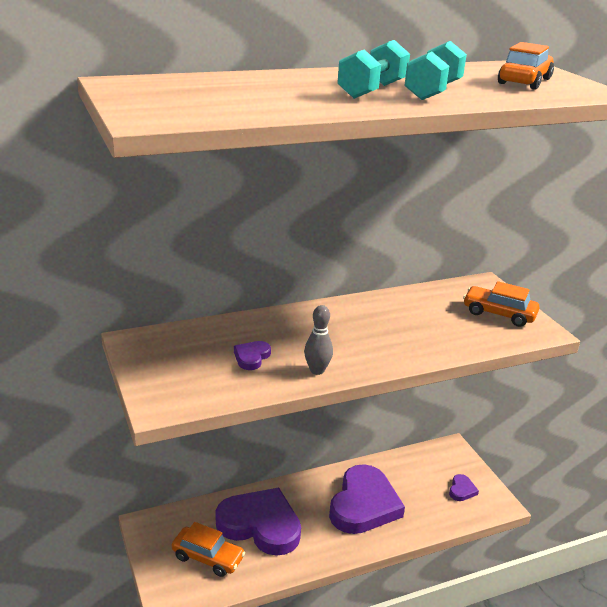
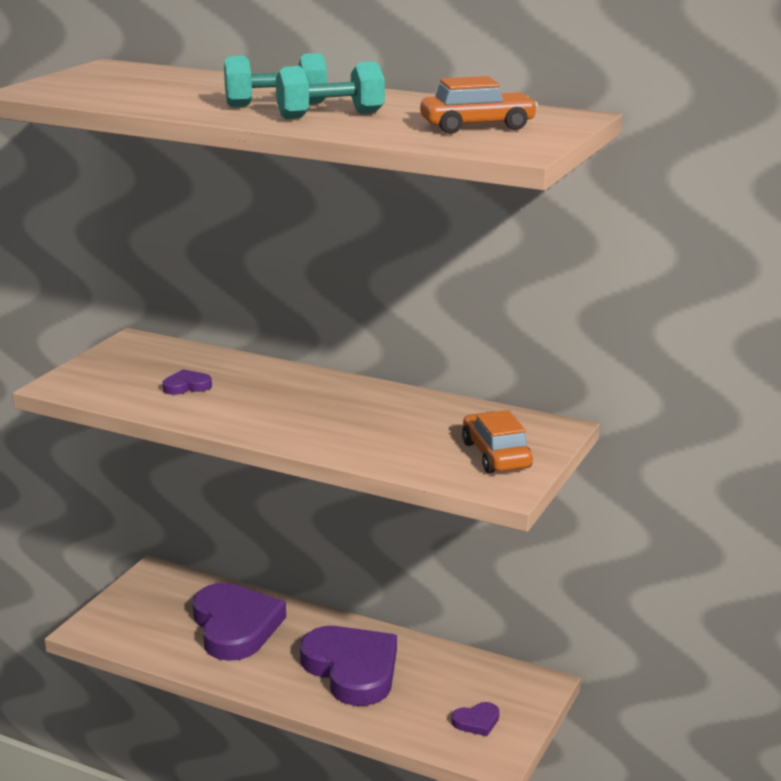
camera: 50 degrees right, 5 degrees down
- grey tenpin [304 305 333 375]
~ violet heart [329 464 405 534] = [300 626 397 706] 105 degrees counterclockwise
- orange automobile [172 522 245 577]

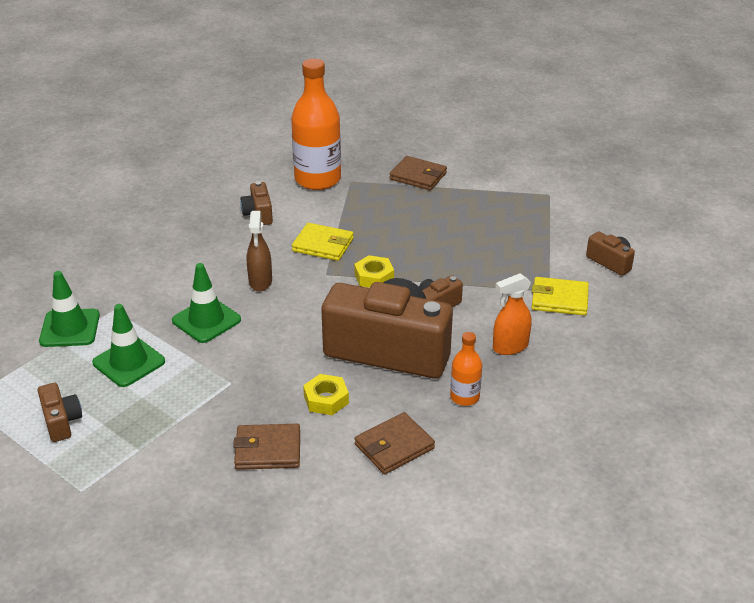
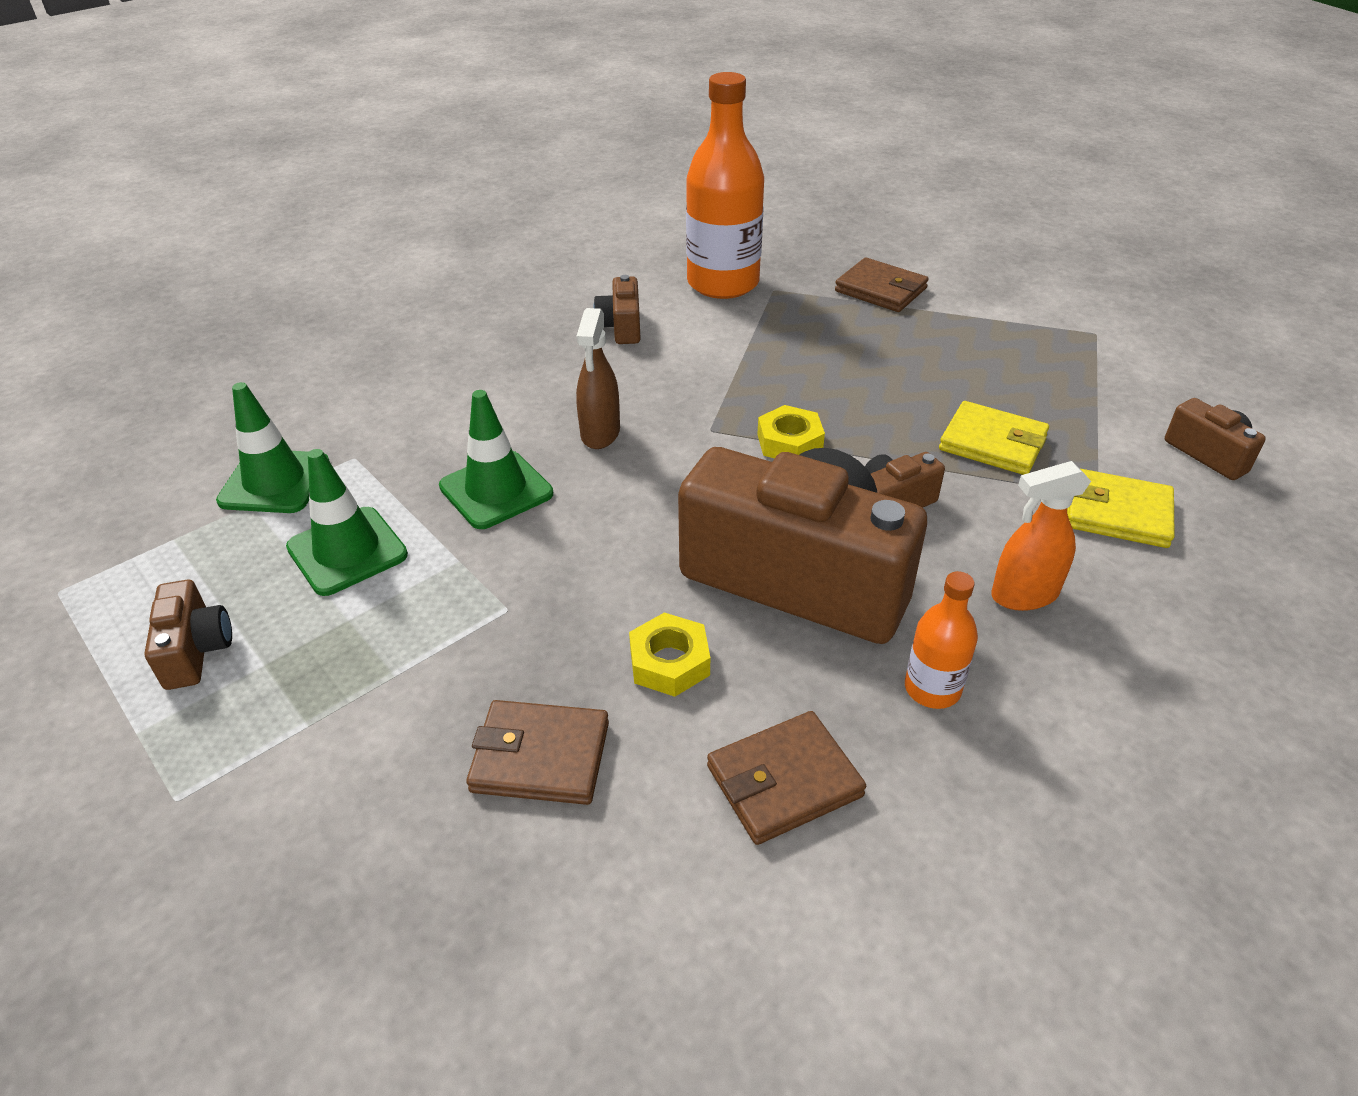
camera: 10 degrees right, 5 degrees up
~ bright yellow wallet [292 223 354 261] to [939 401 1049 475]

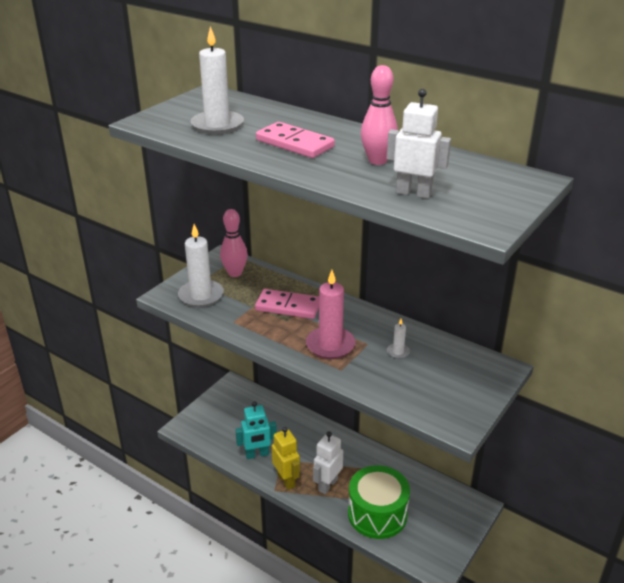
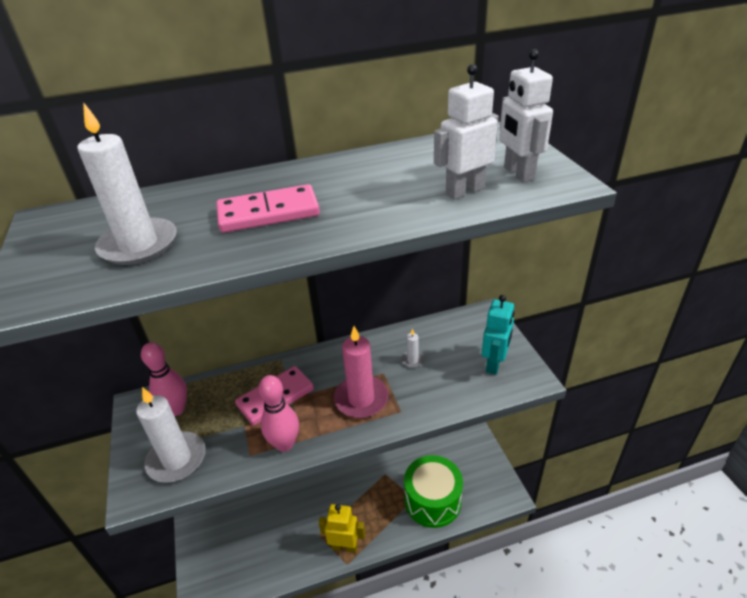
camera: 50 degrees left, 5 degrees up
~ rose-pink tenpin [361 65 398 165] to [258 375 299 452]
~ aqua toy robot [235 401 277 459] to [482 295 514 375]
~ snow-white toy robot [313 431 343 494] to [499 49 553 182]

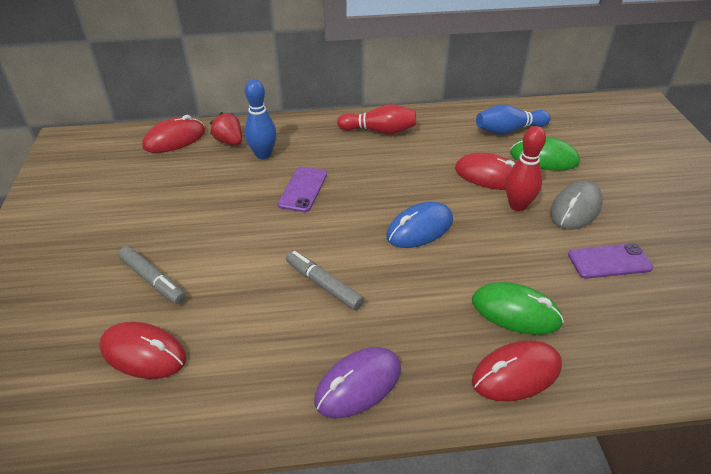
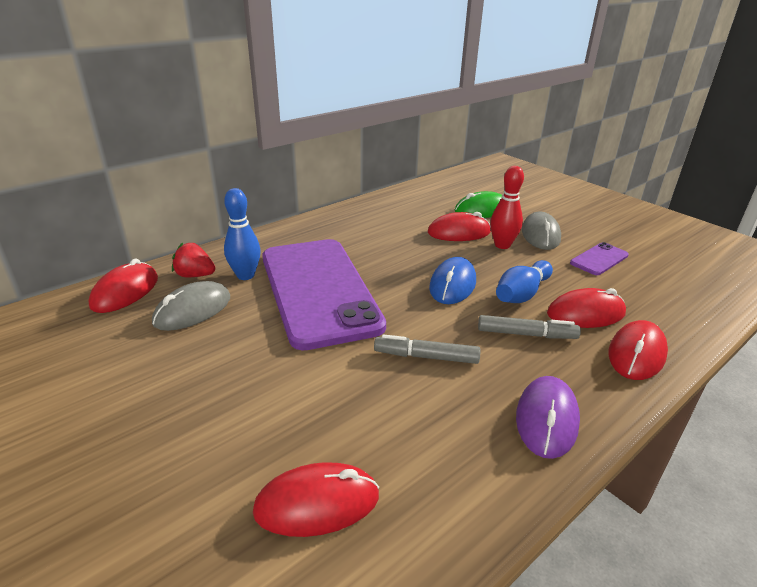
camera: 35 degrees left, 10 degrees down
- red tenpin [337 104 416 134]
~ cobalt tenpin [476 104 551 135] to [496 260 553 303]
~ violet mobile phone [278 167 327 212] = [262 239 386 351] x2.48
~ grey felt pen [118 246 186 304] to [478 315 581 339]
~ green mouse [472 282 564 335] to red mouse [547 288 626 328]
+ grey mouse [152 281 230 331]

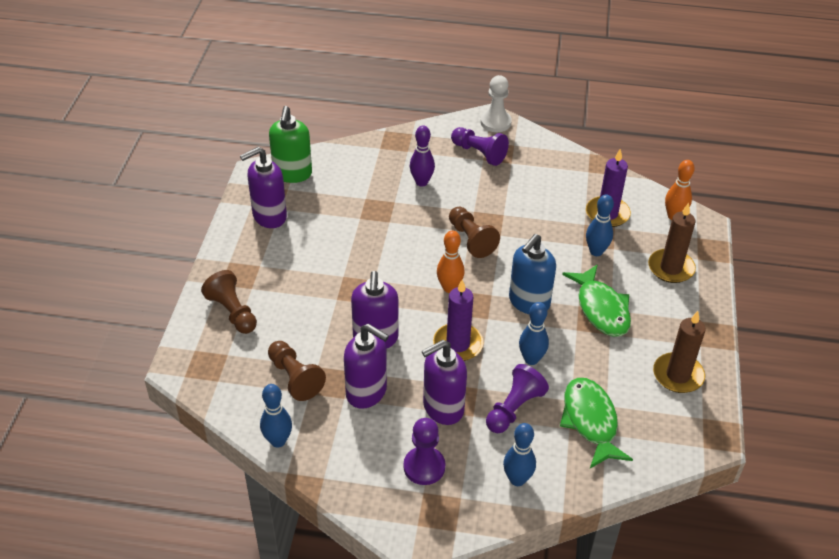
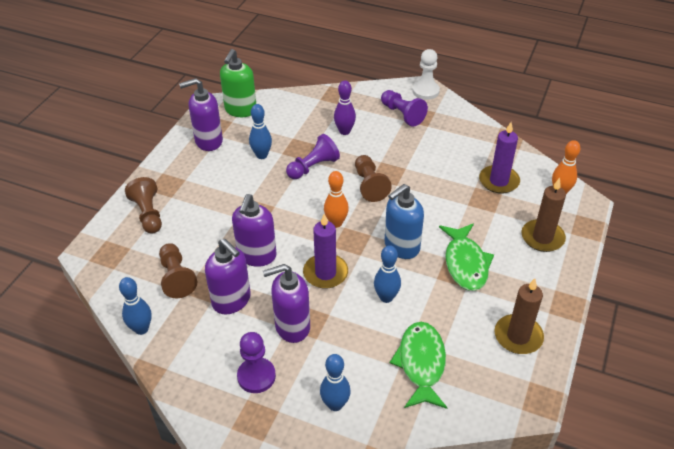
camera: 15 degrees right, 0 degrees up
~ cobalt tenpin [586 194 614 256] to [249 104 272 159]
~ violet pawn [486 364 549 433] to [286 134 340 179]

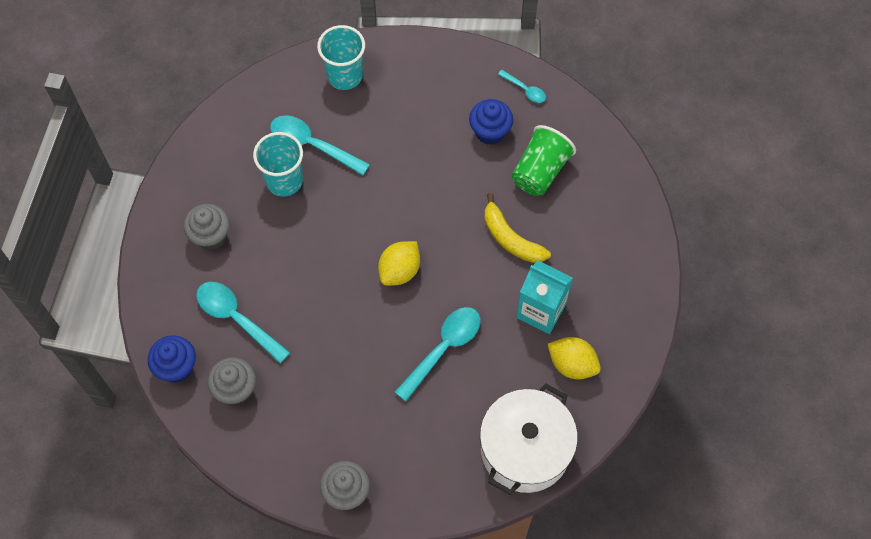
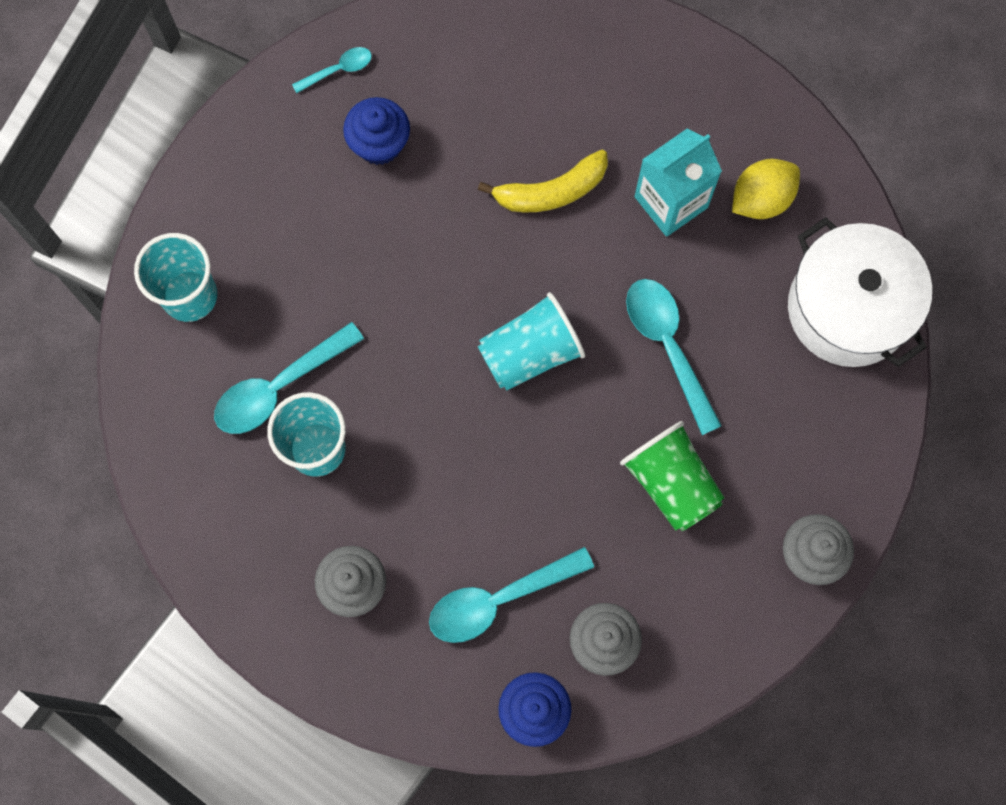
camera: 65 degrees left, 10 degrees up
~ green tumbler [512 125 576 196] to [620 421 724 531]
~ bright yellow toy lemon [378 241 420 286] to aqua tumbler [478 292 585 391]

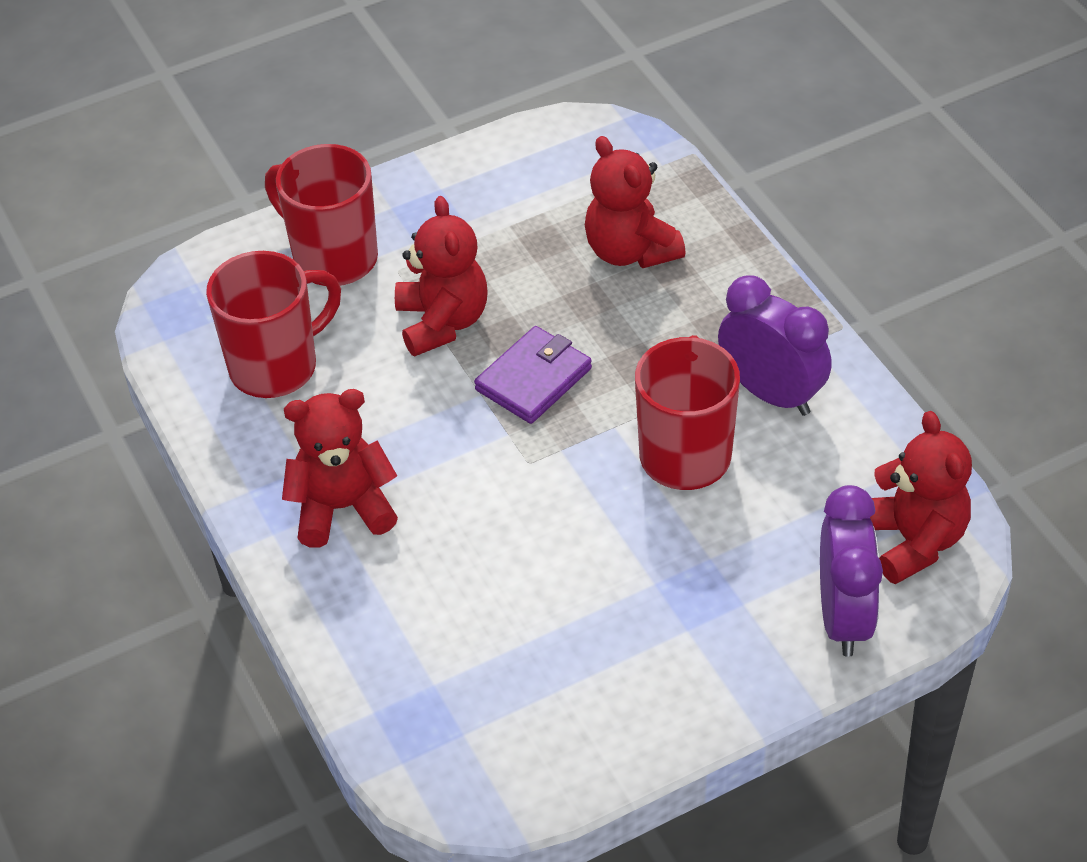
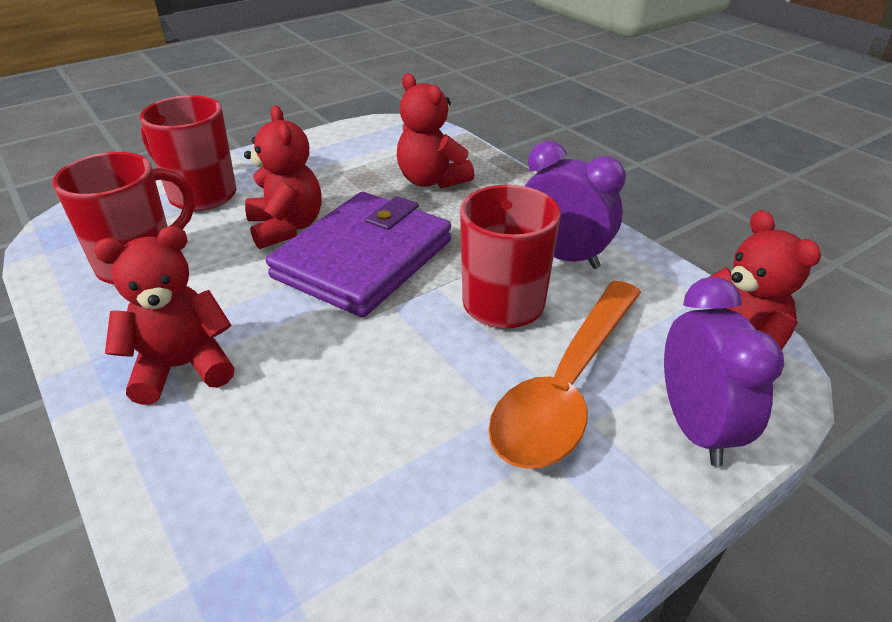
camera: 10 degrees left, 10 degrees down
~ violet wallet [474 326 592 424] = [266 192 451 317] x1.85
+ orange tablespoon [488 281 641 469]

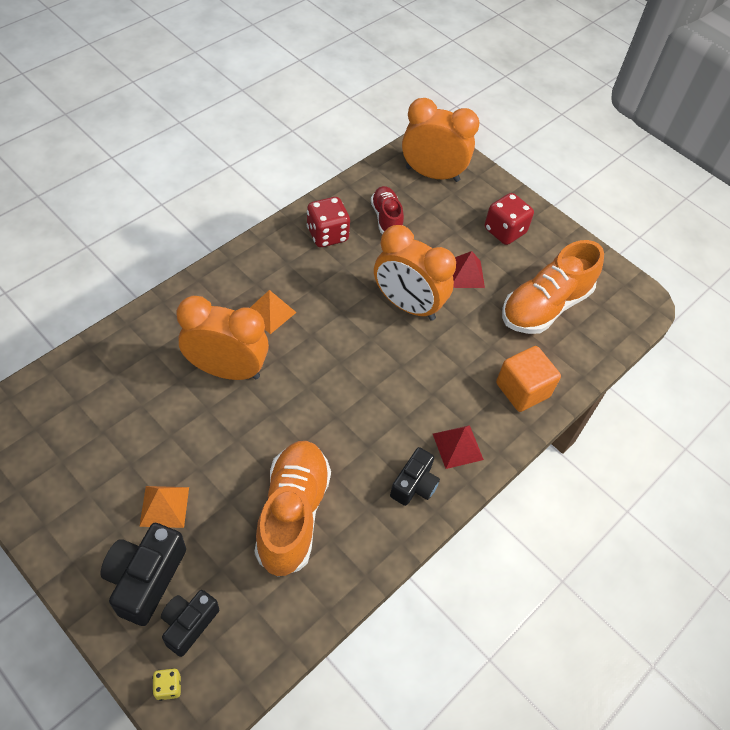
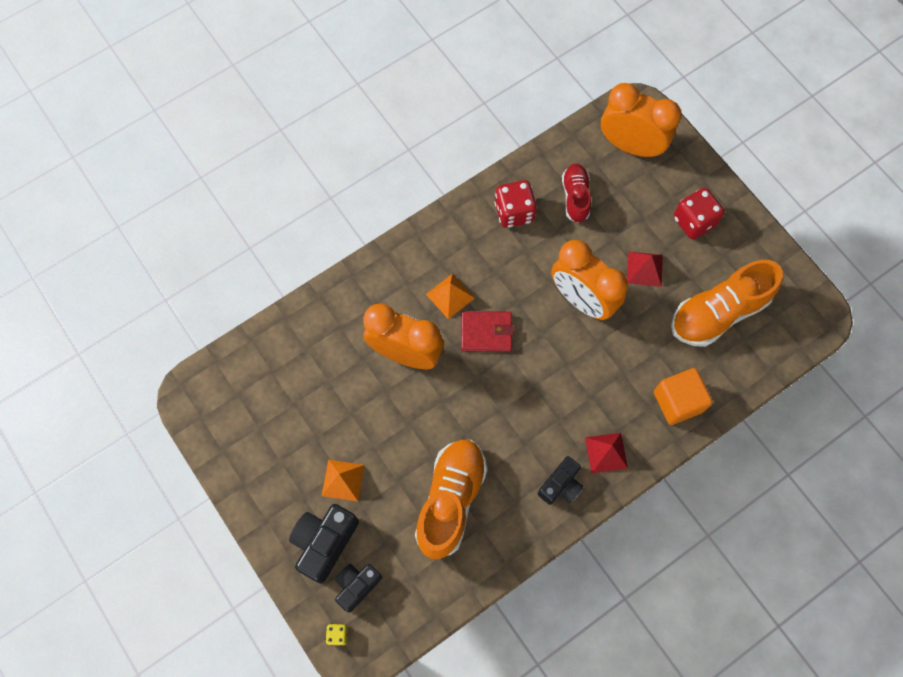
camera: 15 degrees right, 15 degrees up
+ red wallet [461 311 514 352]

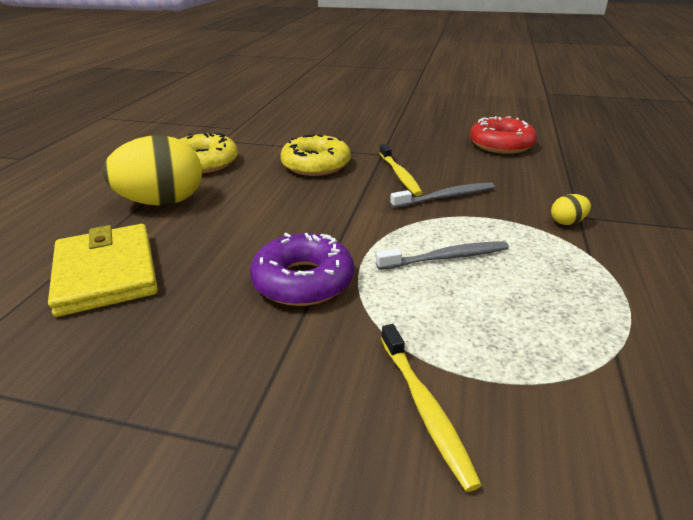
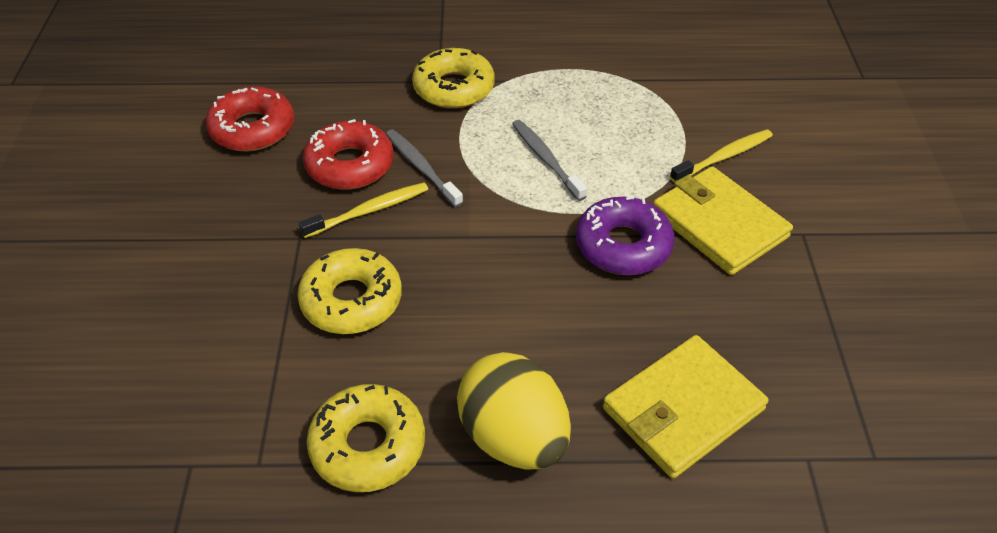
camera: 105 degrees left, 15 degrees up
~ bright yellow egg shape [551 194 591 225] to bright yellow donut [412 48 495 109]
+ red donut [303 119 394 190]
+ bright yellow wallet [653 166 793 275]

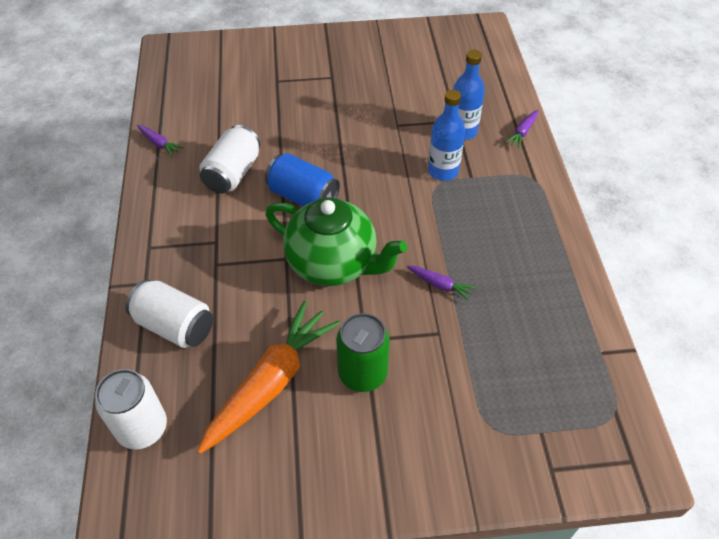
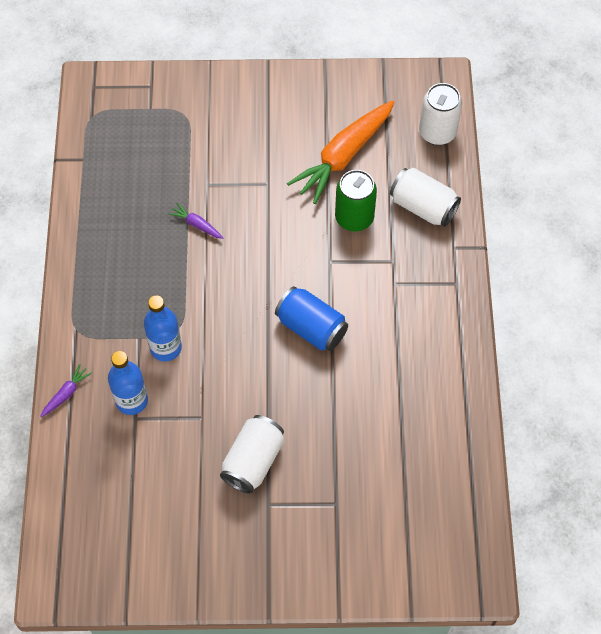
camera: 175 degrees left, 10 degrees up
- violet toy carrot [137 125 183 156]
~ snow-white can [199 125 260 194] to [220 415 284 494]
- green tea pot [266 198 407 286]
~ green can [336 313 390 392] to [335 170 377 231]

